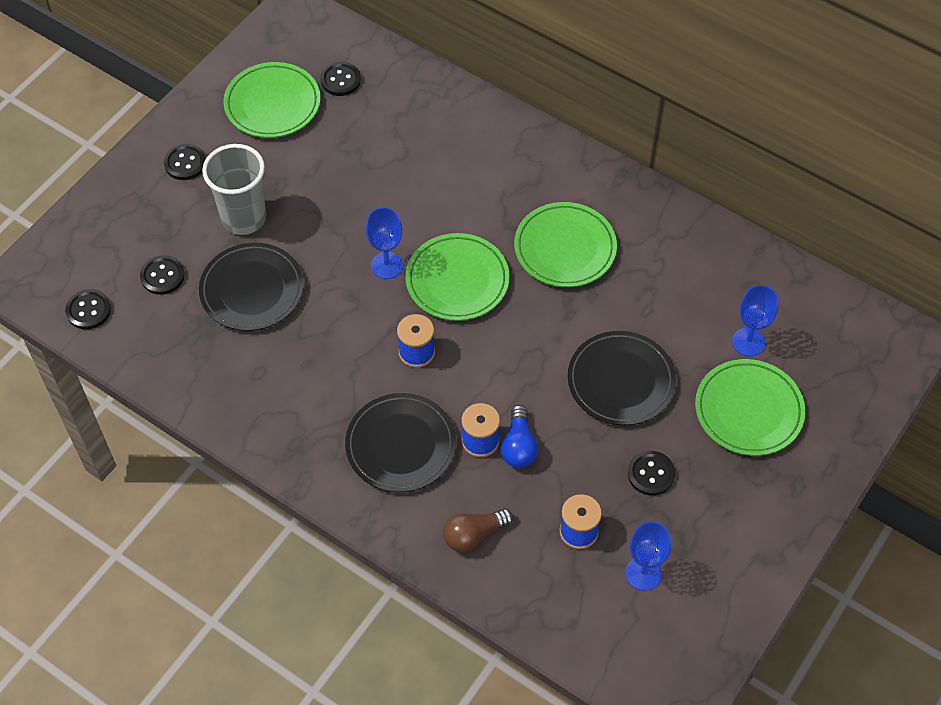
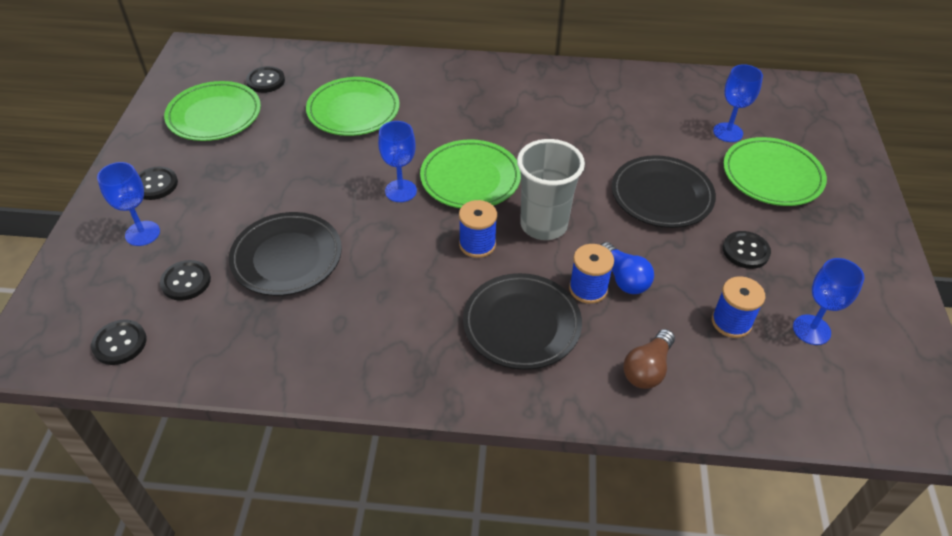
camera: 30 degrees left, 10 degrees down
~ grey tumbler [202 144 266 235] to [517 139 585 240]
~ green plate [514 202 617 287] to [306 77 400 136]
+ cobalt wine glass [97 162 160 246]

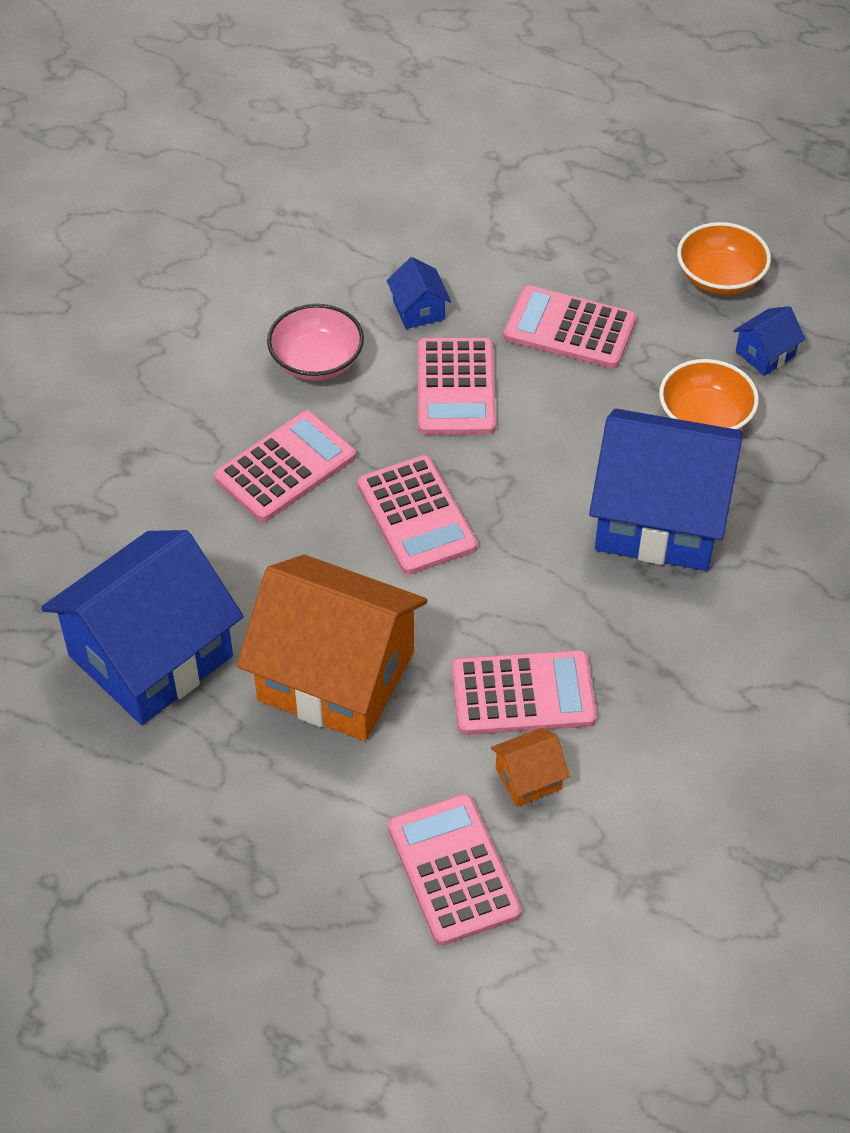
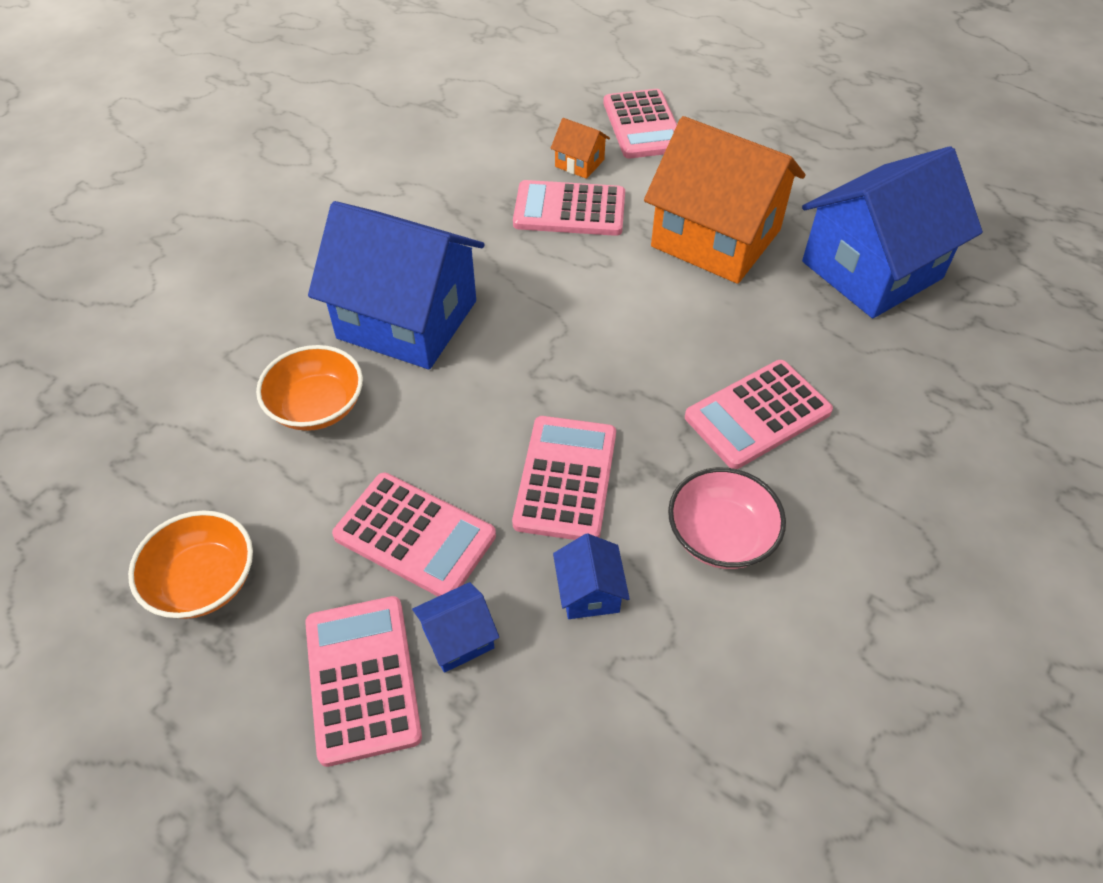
camera: 170 degrees left, 0 degrees up
~ cobalt cottage [733 306 806 376] to [412 582 499 673]
~ rose-pink pocket calculator [357 455 477 575] to [305 596 422 767]
~ orange cottage [491 728 570 807] = [551 118 610 179] 45 degrees clockwise

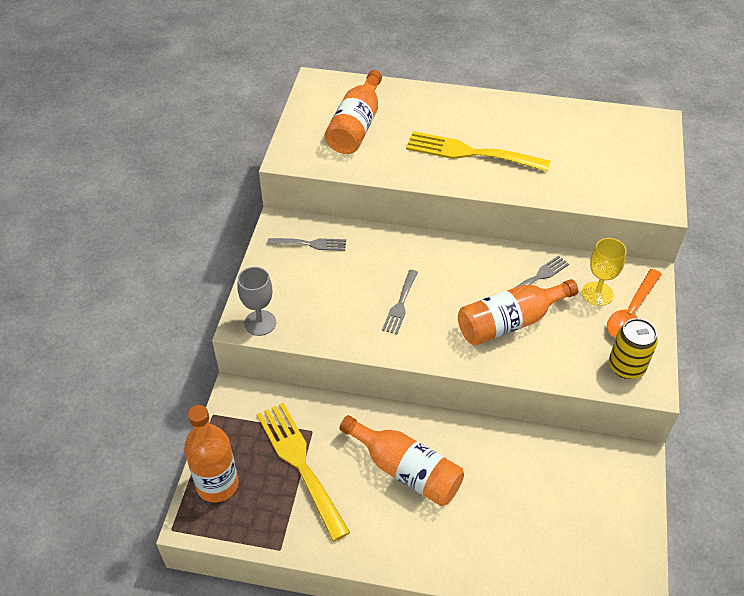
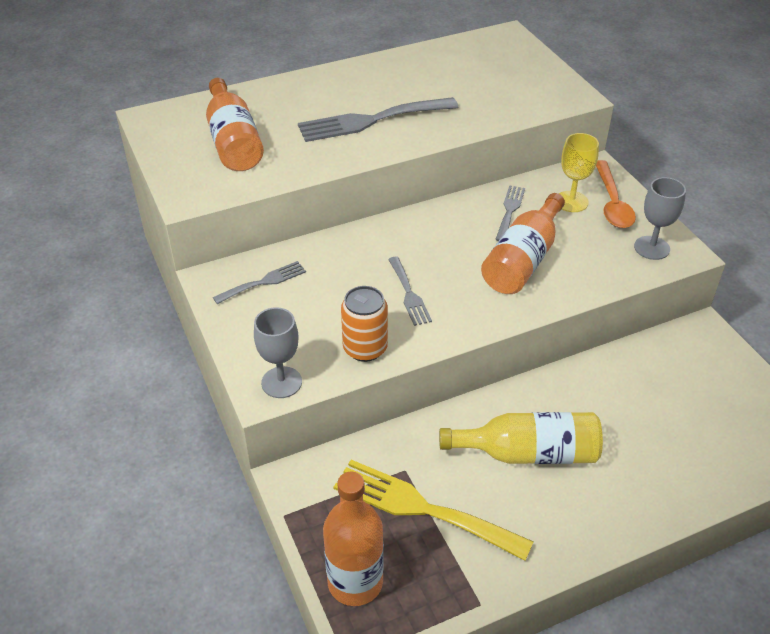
camera: 35 degrees left, 5 degrees down
~ bright yellow table fork [406 131 550 172] to grey table fork [298 97 459 142]
~ bright yellow can [609 318 658 379] to grey wine glass [634 177 686 260]
~ orange bottle [340 415 464 506] to bright yellow bottle [439 412 603 464]
+ orange can [341 286 388 362]

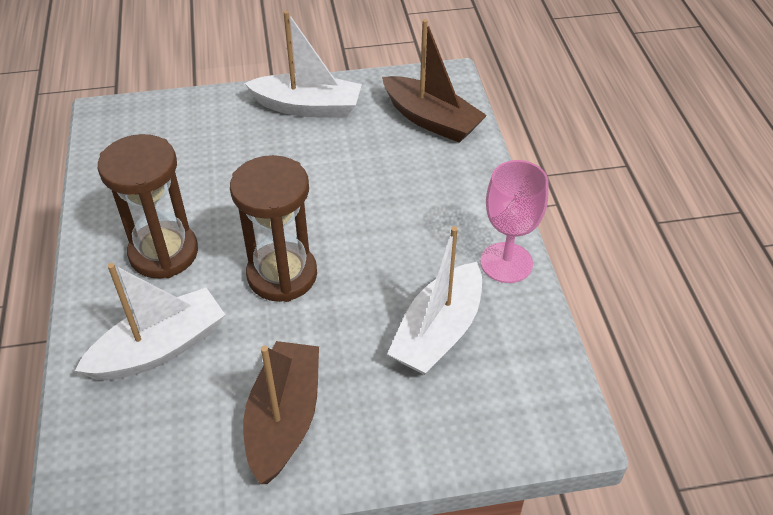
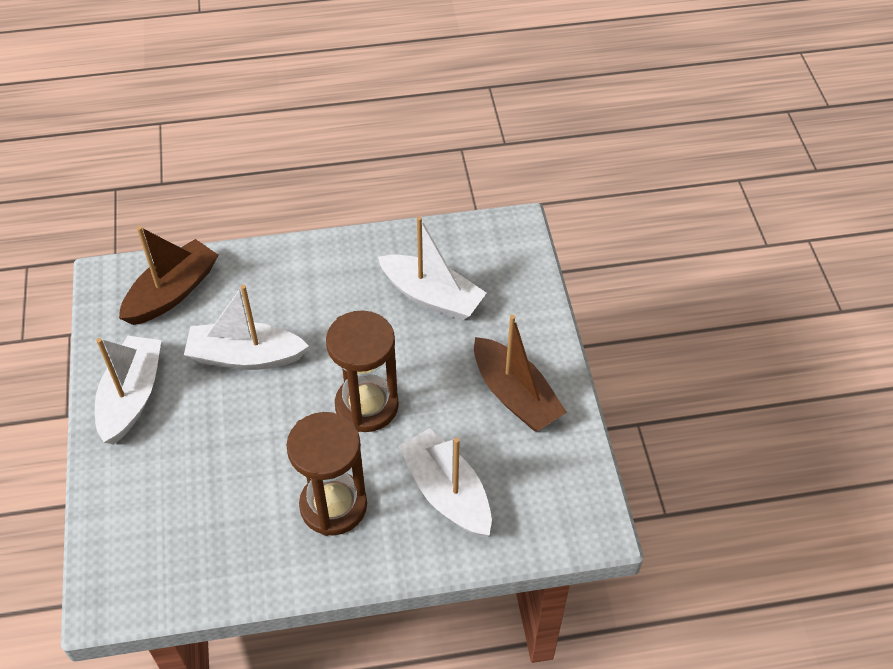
camera: 90 degrees left, 5 degrees up
- rose-pink wine glass [480 160 549 283]
~ russet boat [243 341 319 484] = [474 315 567 431] 135 degrees counterclockwise
+ snow-white boat [184 285 309 370]

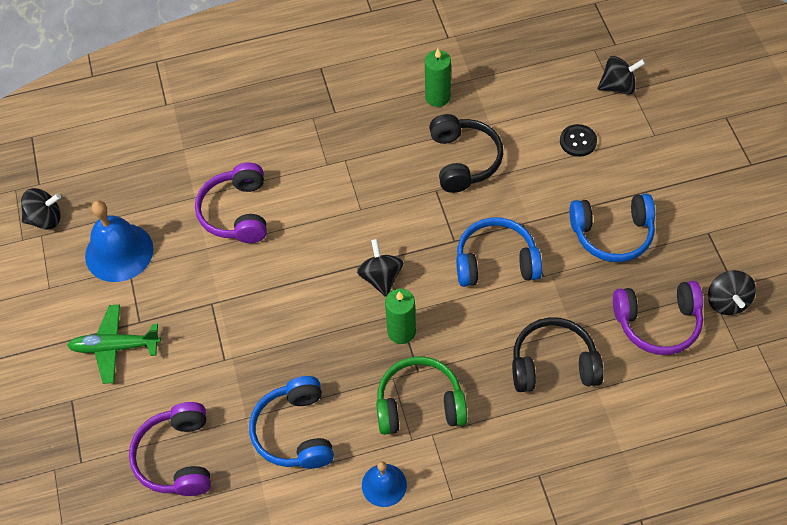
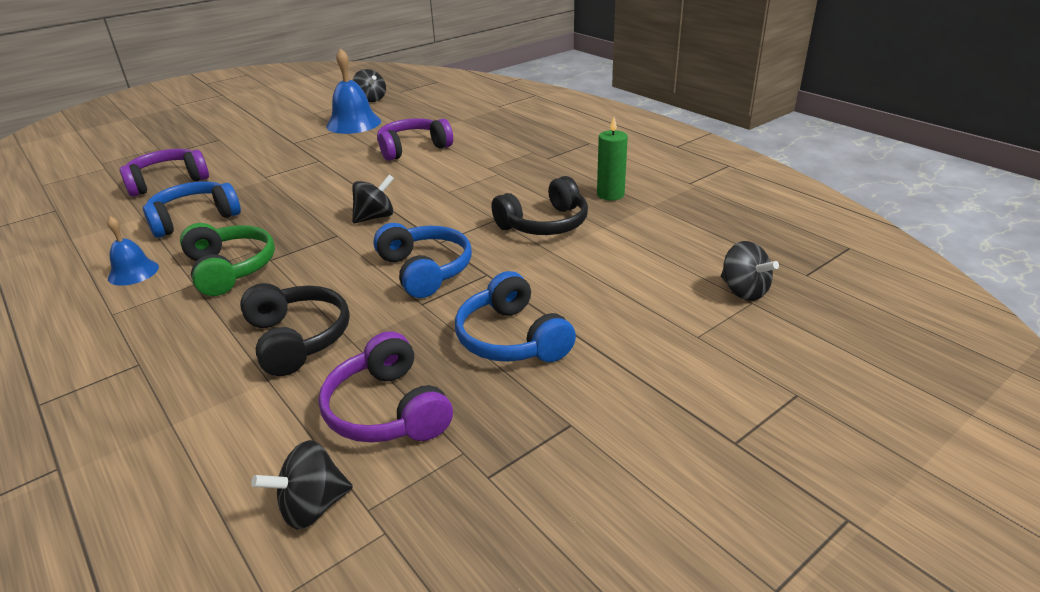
camera: 65 degrees right, 25 degrees down
- ebony button [560 124 597 157]
~ ebony spinning top [708 270 756 315] to [251 440 353 529]
- green candle [385 288 416 344]
- green aeroplane [67 305 161 384]

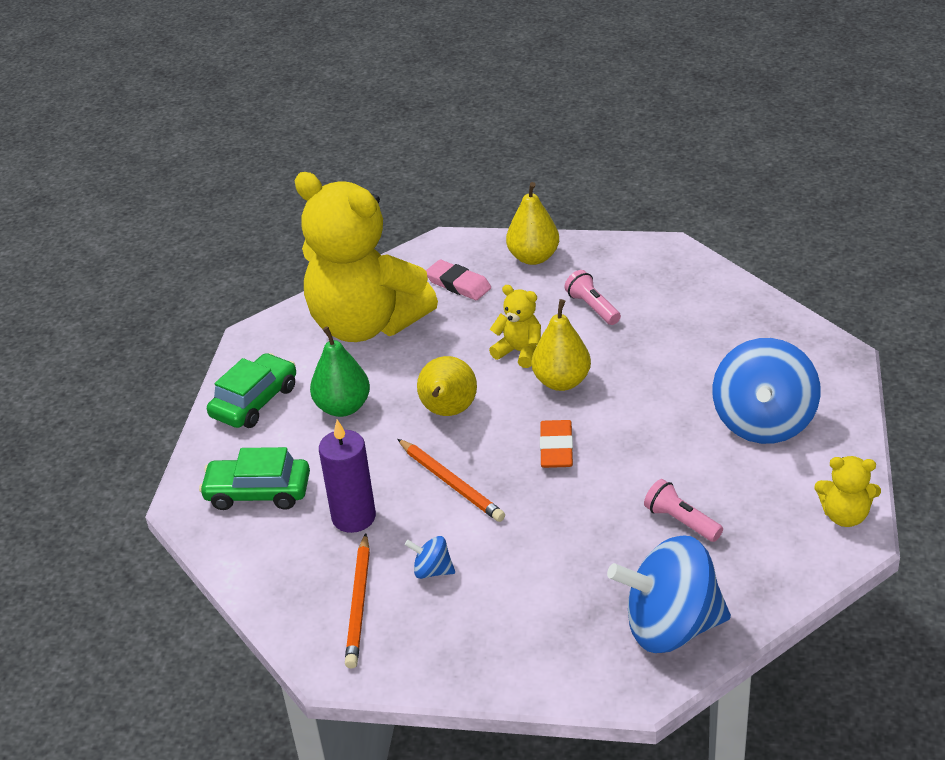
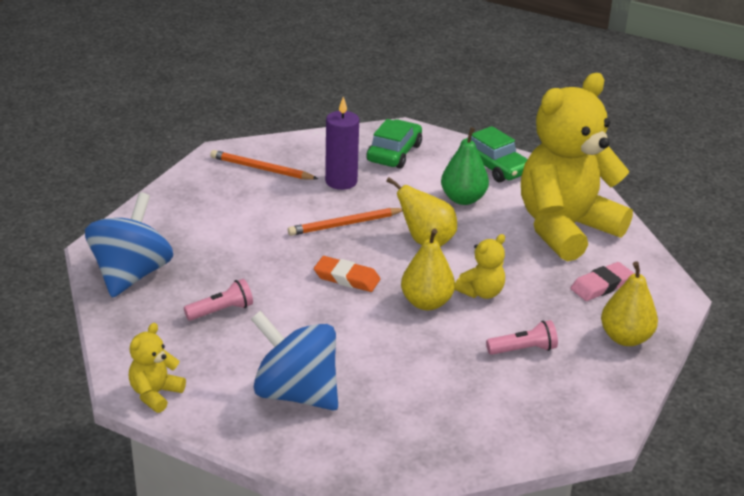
camera: 105 degrees right, 5 degrees down
- cobalt spinning top [405 536 455 579]

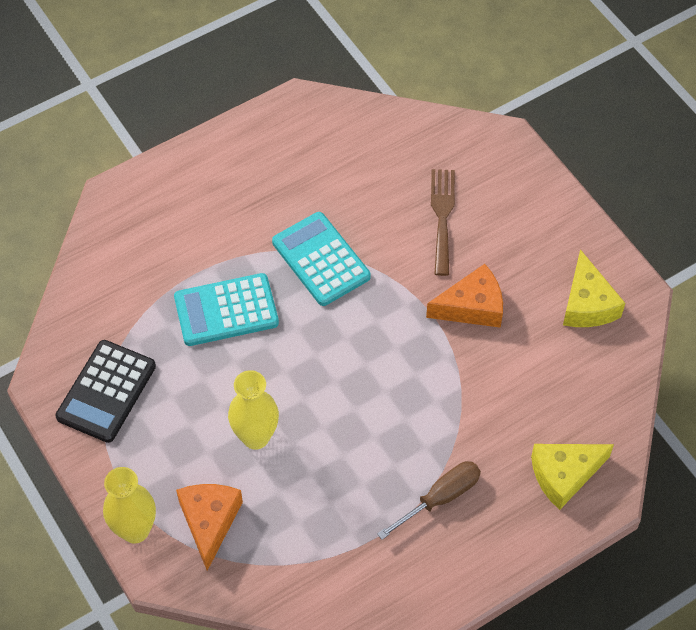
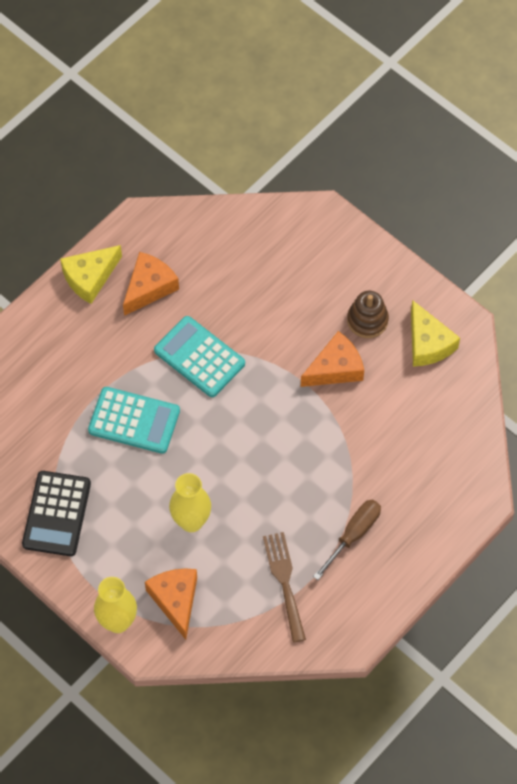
camera: 15 degrees left, 5 degrees up
~ russet table fork [431 169 455 276] to [263 532 306 643]
~ aqua pocket calculator [174 273 279 346] = [88 387 180 454] 135 degrees counterclockwise
~ bright yellow cheese [531 444 614 510] to [60 245 122 304]
+ orange cheese [123 252 179 316]
+ russet ring stacker [347 291 389 338]

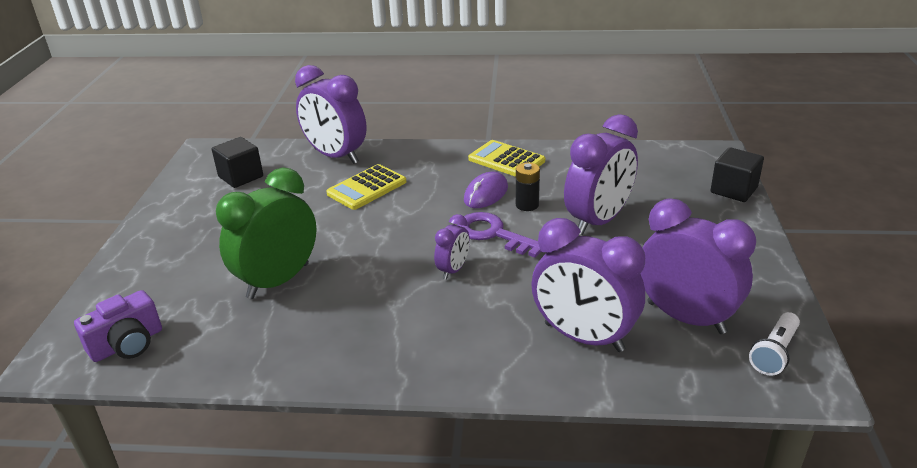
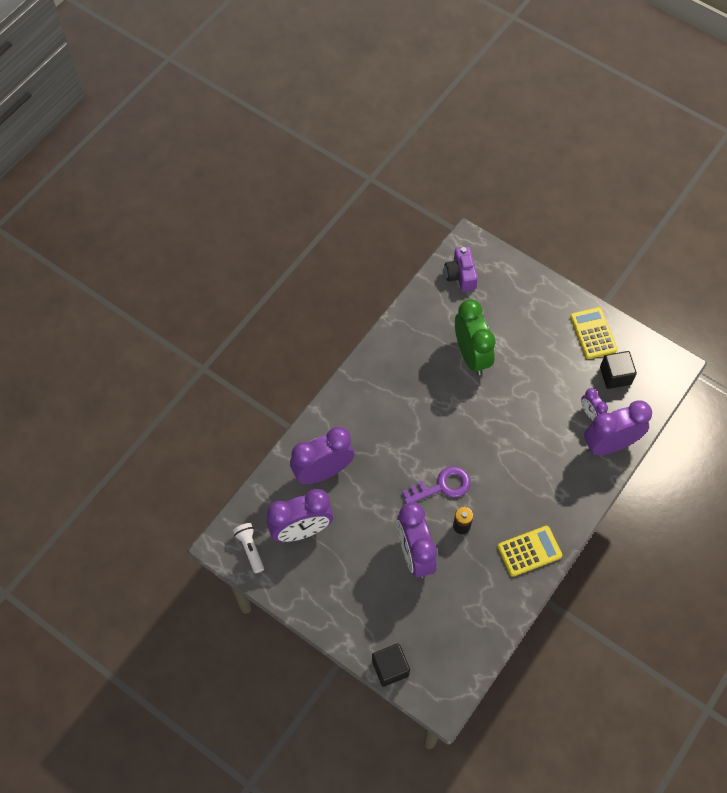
camera: 120 degrees right, 30 degrees up
~ bright yellow pocket calculator [326 164 406 210] to [570 307 618 359]
- violet mouse [464 171 508 208]
~ violet bedside clock [434 214 470 280] to [581 388 608 421]

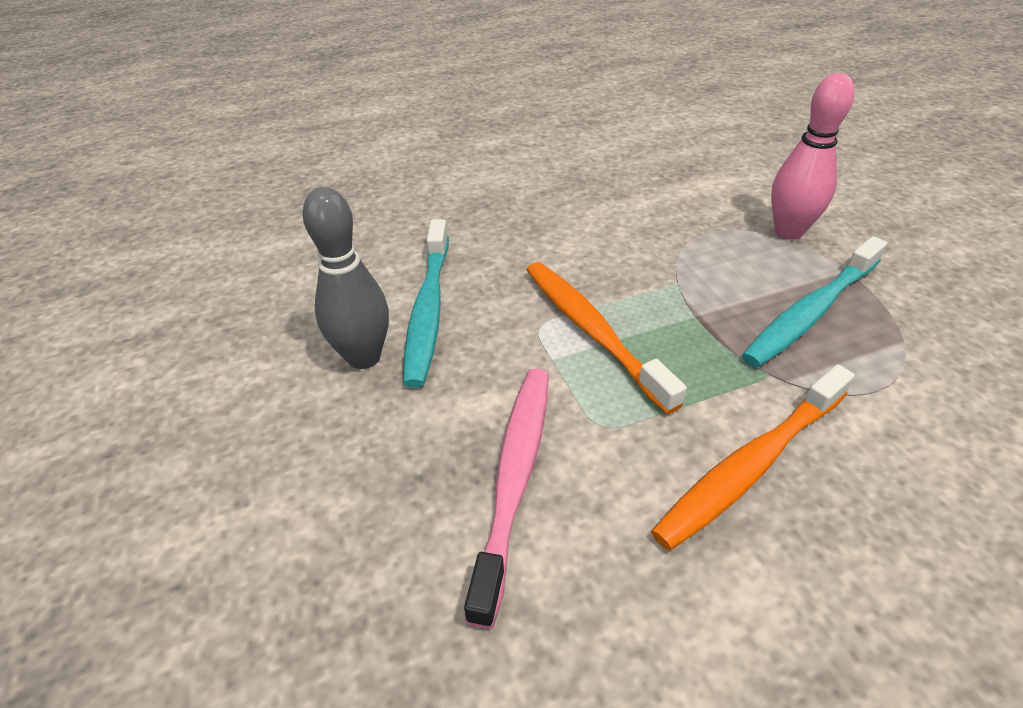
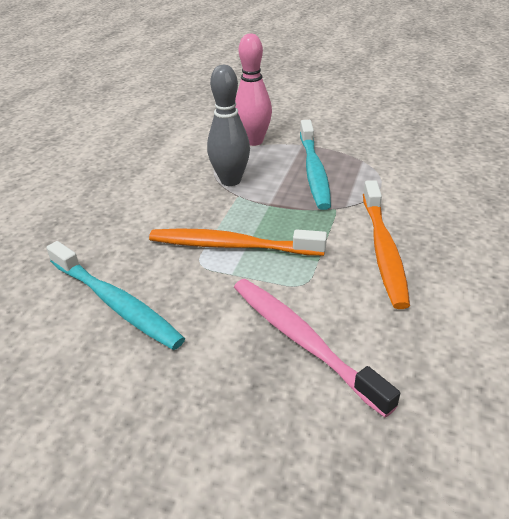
camera: 50 degrees left, 5 degrees down
~ grey tenpin [303 187 389 369] to [207 65 250 186]

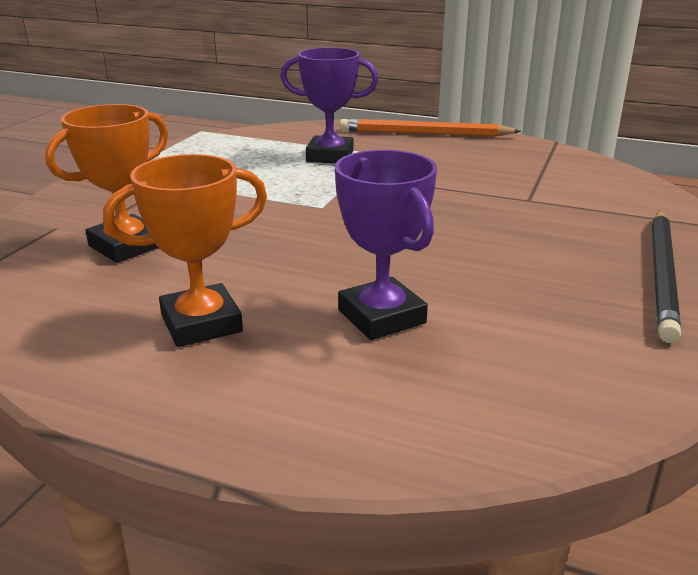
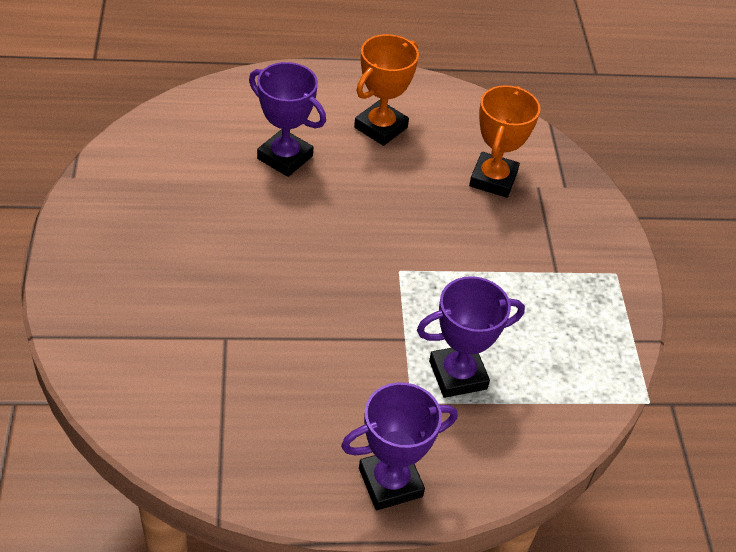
camera: 150 degrees right, 20 degrees up
~ orange wooden pencil [340 119 521 136] to violet prize cup [341 382 458 510]
- ebony wooden pencil [652 211 681 343]

